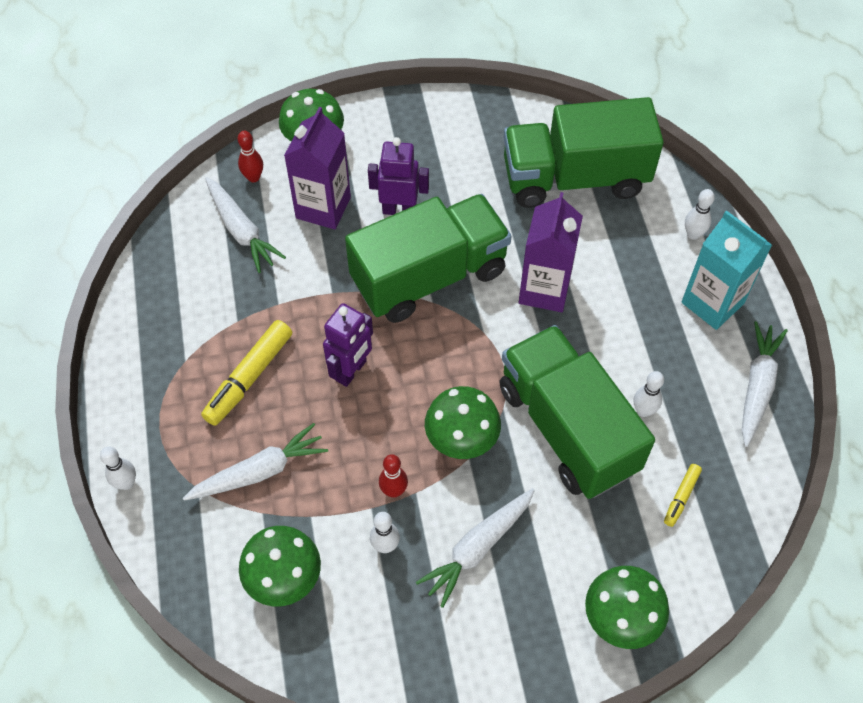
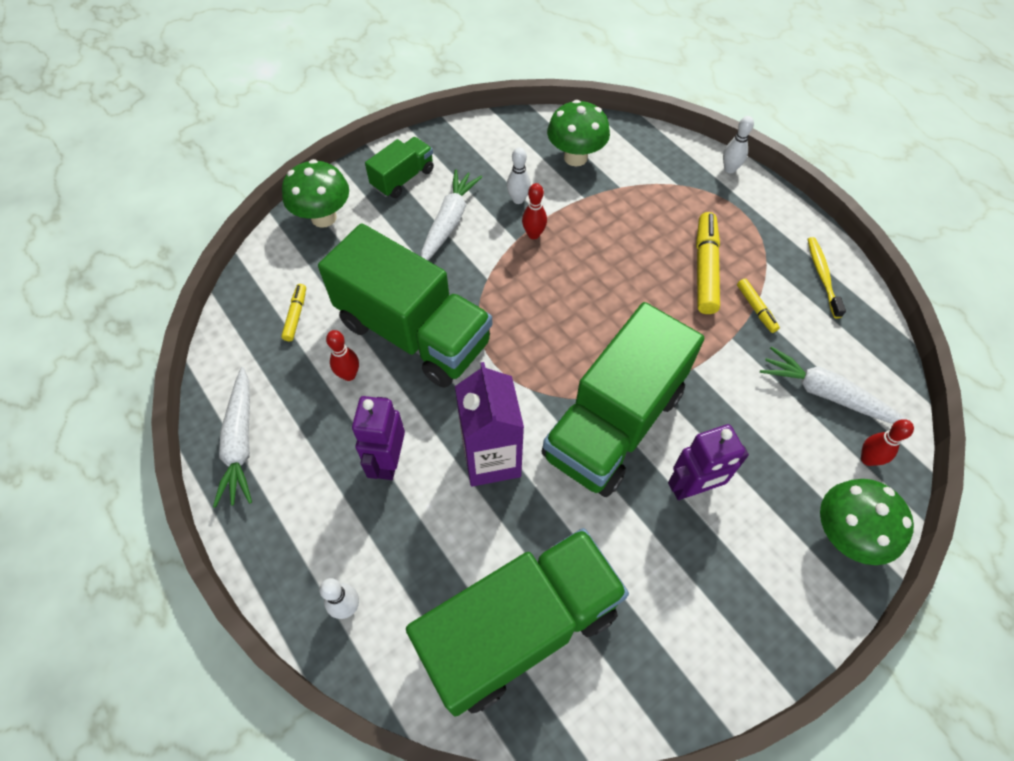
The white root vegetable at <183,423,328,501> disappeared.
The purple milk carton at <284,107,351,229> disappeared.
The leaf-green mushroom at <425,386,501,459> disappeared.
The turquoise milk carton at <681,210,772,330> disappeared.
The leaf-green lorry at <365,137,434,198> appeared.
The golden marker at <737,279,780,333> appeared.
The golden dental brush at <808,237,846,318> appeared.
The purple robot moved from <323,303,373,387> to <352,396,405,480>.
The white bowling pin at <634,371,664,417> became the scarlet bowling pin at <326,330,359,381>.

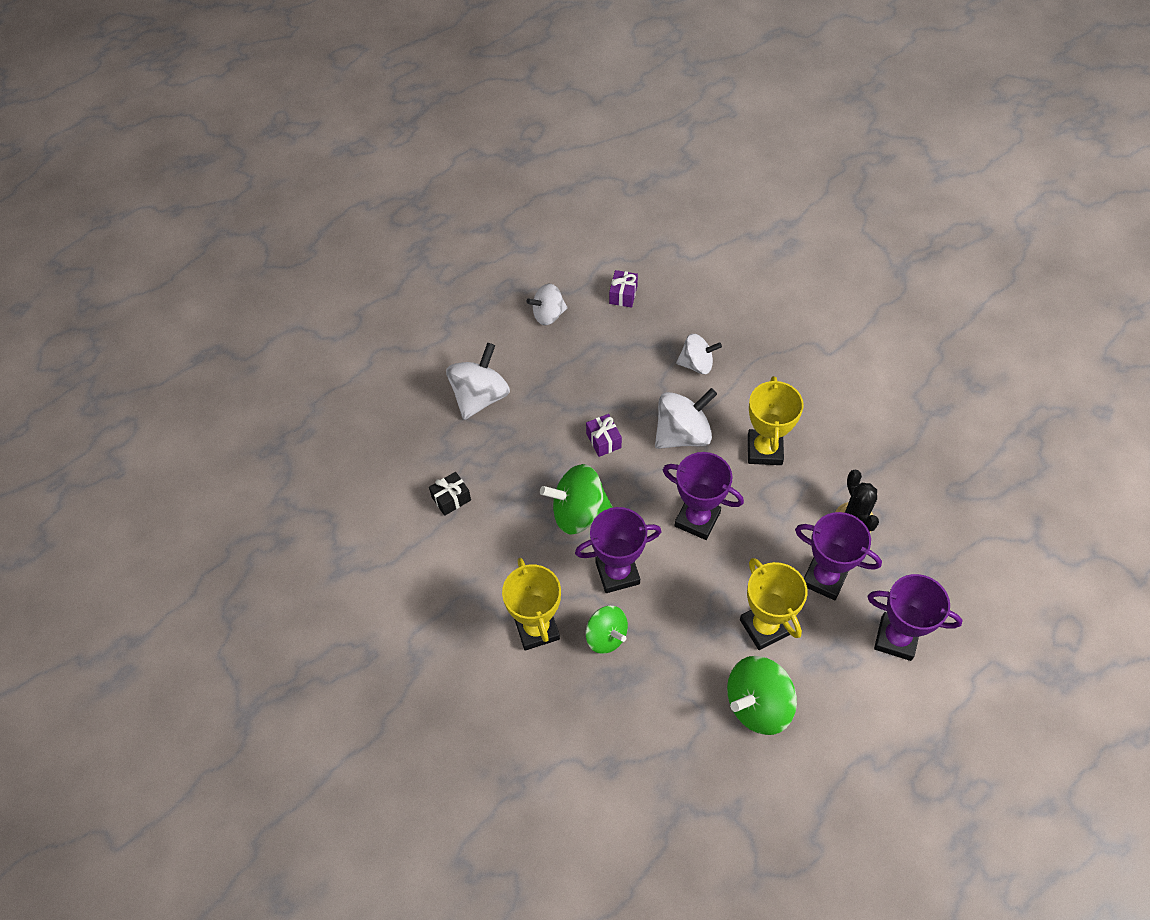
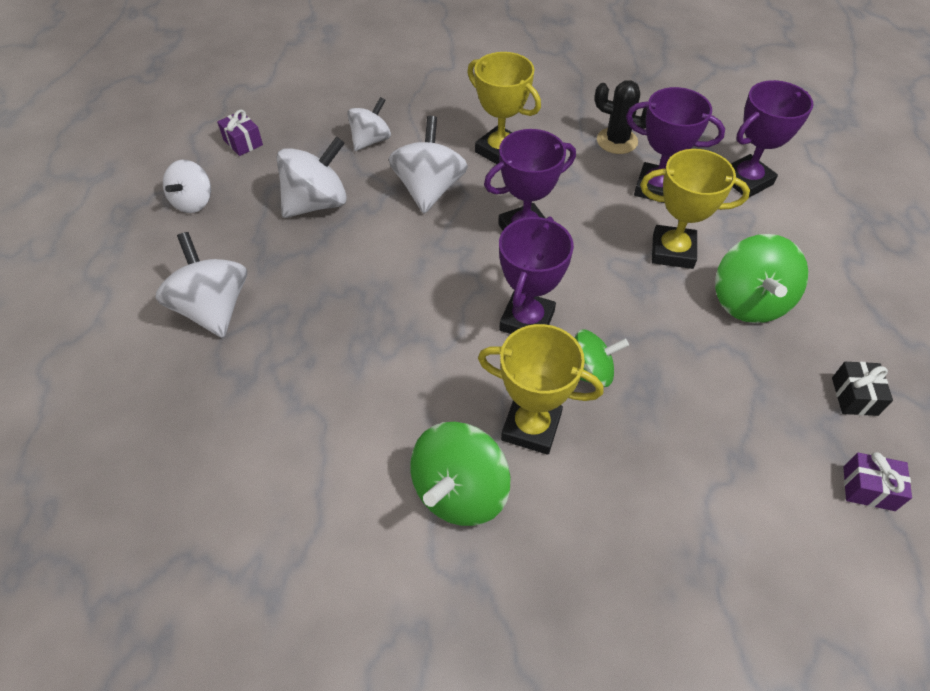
The white toy top at <277,137,347,218> appeared.
The black present moved from <429,472,471,516> to <832,362,893,416>.
The leaf-green toy top moved from <540,464,613,535> to <411,422,511,526>.
The purple present moved from <586,414,622,457> to <843,452,912,511>.
The purple trophy at <795,512,882,600> turned 45 degrees clockwise.

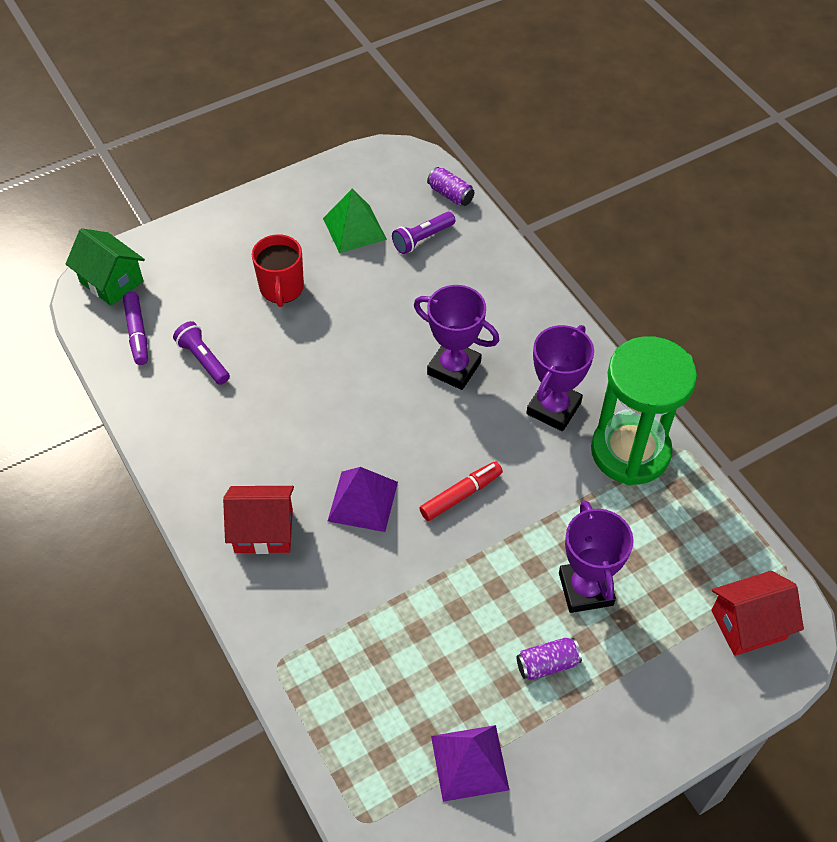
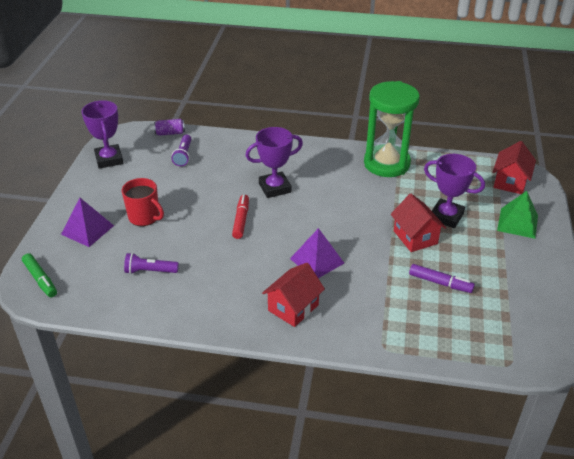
The purple can at <516,638,582,680> disappeared.
The scarlet cottage at <391,194,446,252> appeared.
The purple marker moved from <123,292,148,365> to <409,264,475,293>.
The leaf-green pyramid shape moved from <323,189,387,253> to <497,191,538,239>.
The scarlet marker moved from <419,461,503,521> to <232,195,249,239>.
The purple pyramid shape moved from <431,725,509,802> to <61,198,114,247>.
The purple trophy moved from <526,325,594,431> to <81,100,123,169>.
The leaf-green cottage at <66,228,145,306> was replaced by the leaf-green marker at <22,253,57,297>.

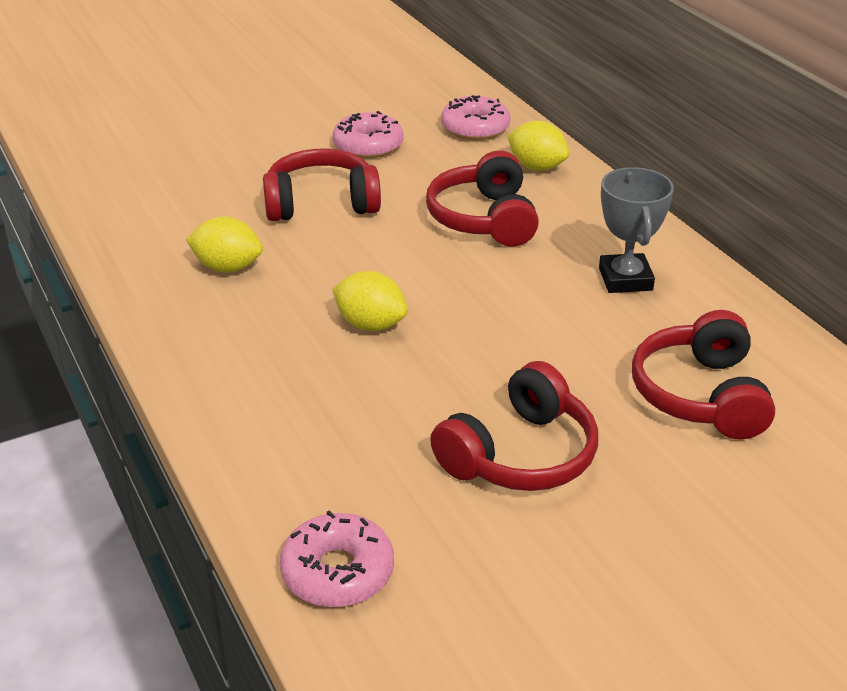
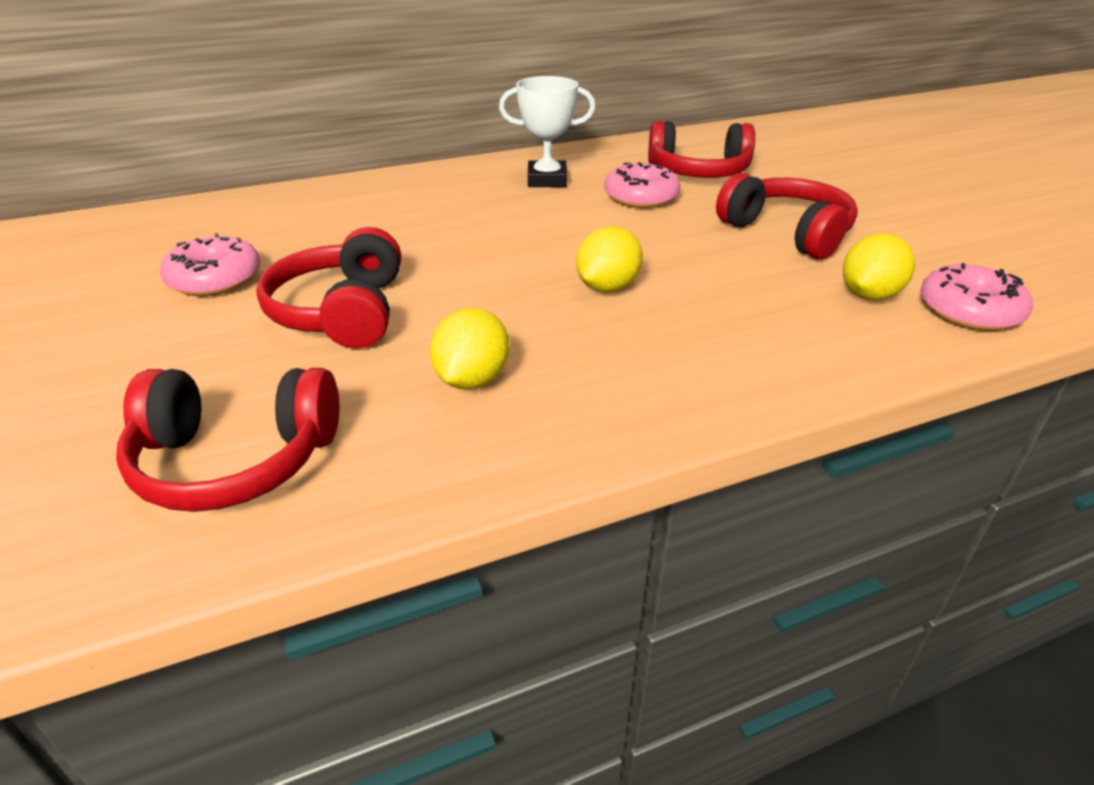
The scarlet headset moved from <426,150,539,247> to <116,368,339,512>.
The rose-pink doughnut moved from <441,95,511,140> to <604,162,680,208>.
The golden citrus fruit moved from <507,121,570,170> to <843,233,915,300>.
The grey trophy at <599,167,674,293> became the white trophy at <499,76,596,187>.

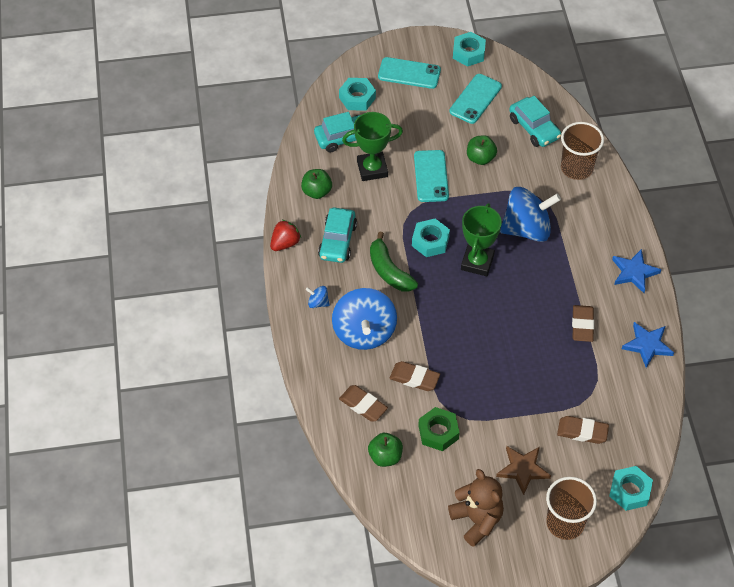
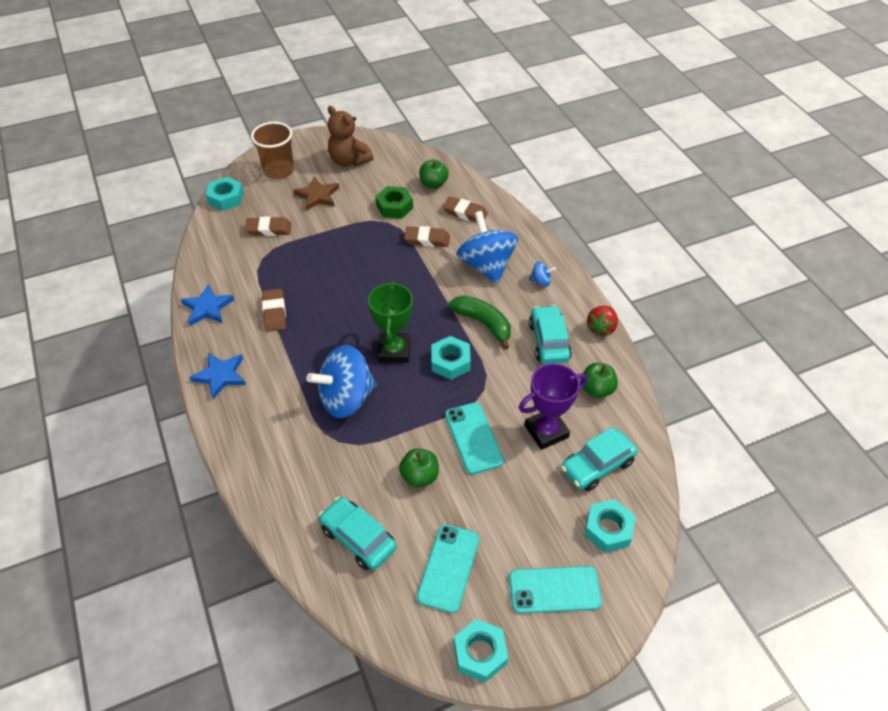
The dark brown tumbler at <561,122,604,180> disappeared.
The leaf-green trophy at <342,112,403,181> became the purple trophy at <519,363,587,450>.

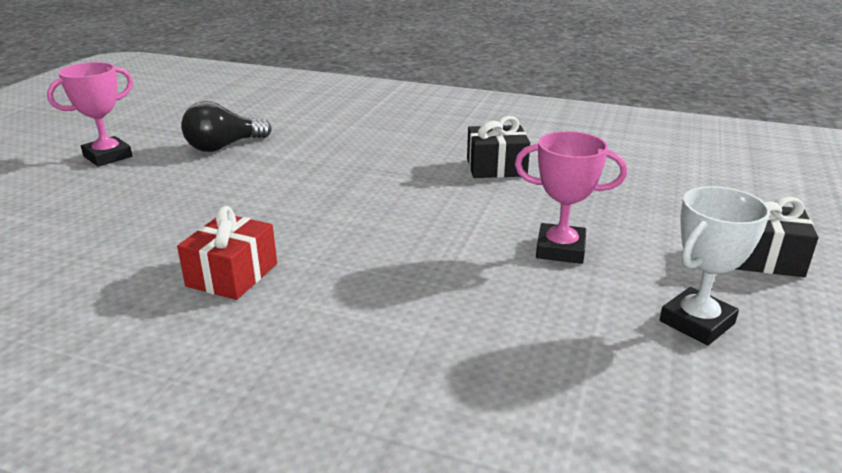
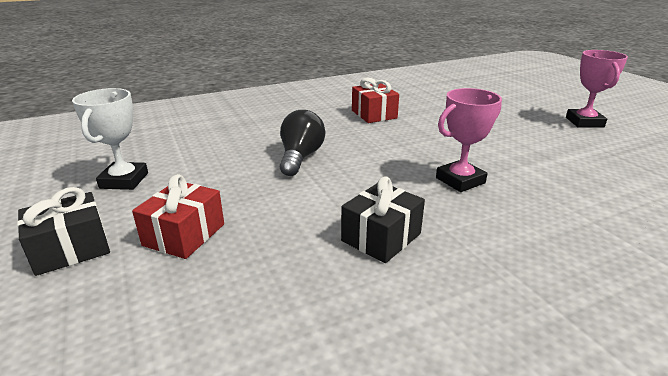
The scarlet present at <132,174,224,259> appeared.
The black light bulb moved from <181,101,271,152> to <280,110,325,176>.
The rose-pink trophy moved from <515,131,627,264> to <436,88,502,192>.

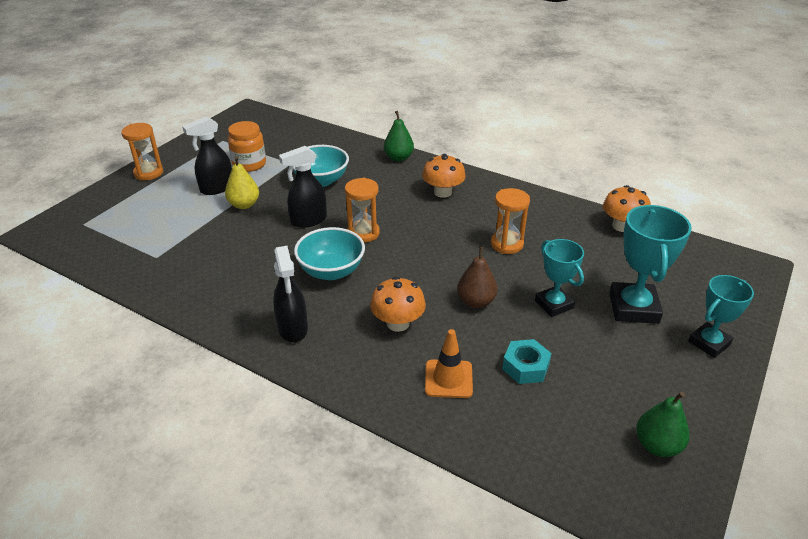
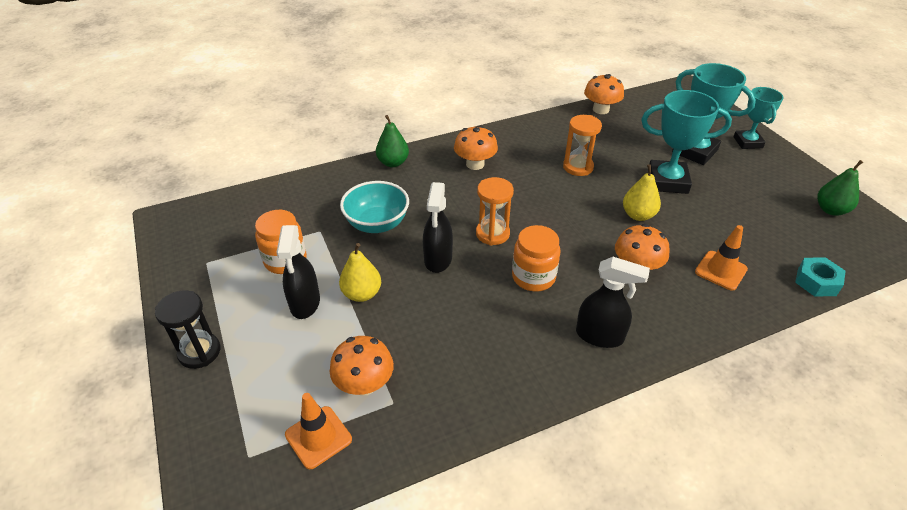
The bright orange road cone at <285,393,352,469> appeared.
The bright orange mushroom at <330,336,394,396> appeared.
The turquoise hexagon nut moved from <502,339,552,384> to <795,257,846,297>.
The turquoise bowl at <294,227,365,280> was replaced by the bright orange preserve jar at <512,225,561,291>.
The bright orange sandglass at <121,123,163,181> became the black sandglass at <155,290,221,369>.
The dark brown pear at <457,247,498,308> became the golden pear at <623,164,661,221>.
The turquoise trophy at <535,239,584,317> changed to 1.53 times the size.

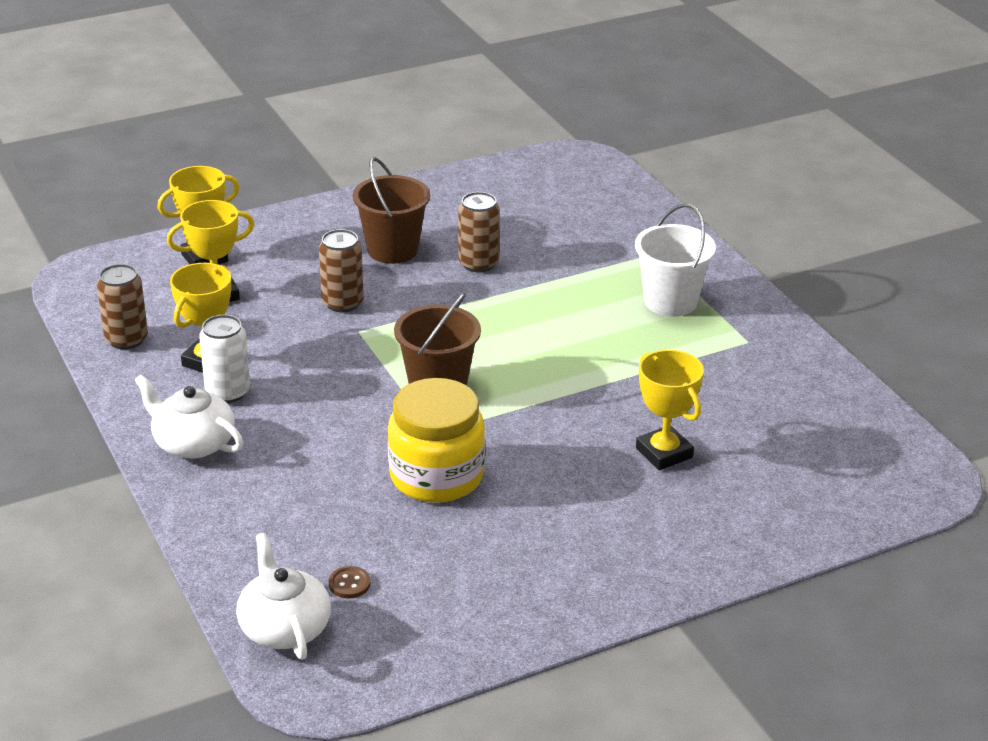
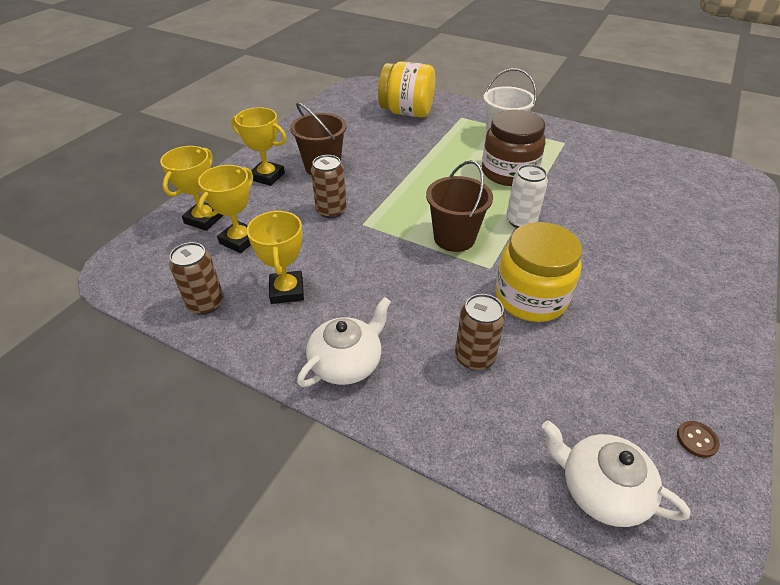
The golden preserve jar at <378,61,435,117> appeared.
The dark brown preserve jar at <482,110,545,186> appeared.
The white can moved from <199,315,250,403> to <506,164,548,228>.
The dark brown button moved from <329,566,371,598> to <677,421,720,458>.
The dark brown can moved from <458,192,500,272> to <455,294,506,370>.
The golden trophy moved from <636,350,704,470> to <231,107,287,186>.
The white tea pot at <135,374,243,459> turned 135 degrees clockwise.

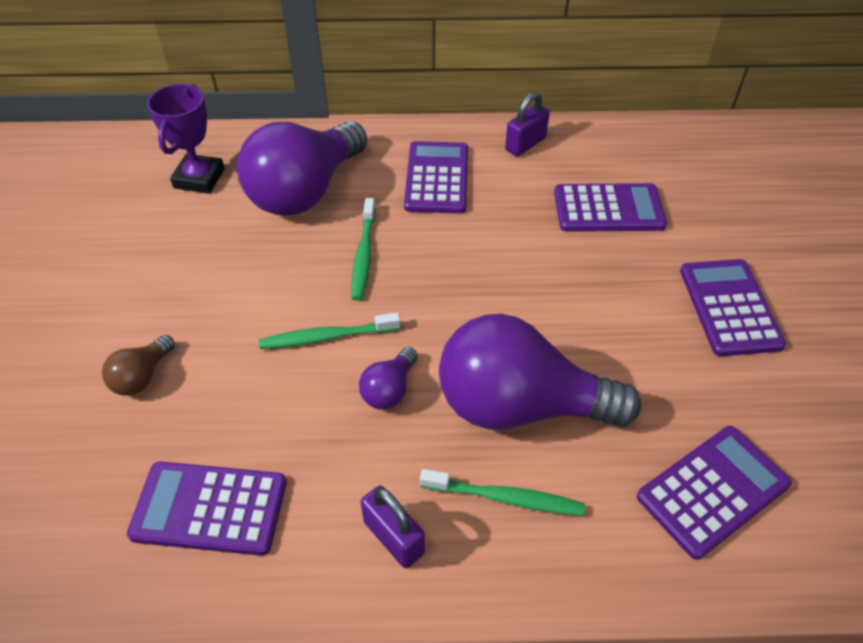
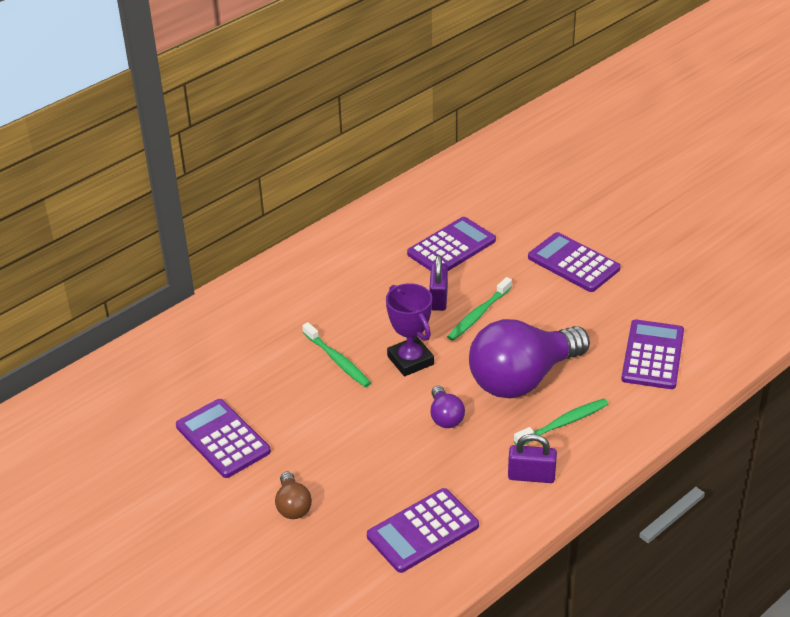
The purple light bulb at <237,121,367,216> disappeared.
The purple trophy moved from <147,84,225,194> to <386,283,434,376>.
The leaf-green dental brush moved from <259,313,401,349> to <447,277,512,341>.
The purple adding machine moved from <404,141,468,214> to <176,399,271,478>.
The purple lock moved from <505,92,550,156> to <429,255,448,311>.

